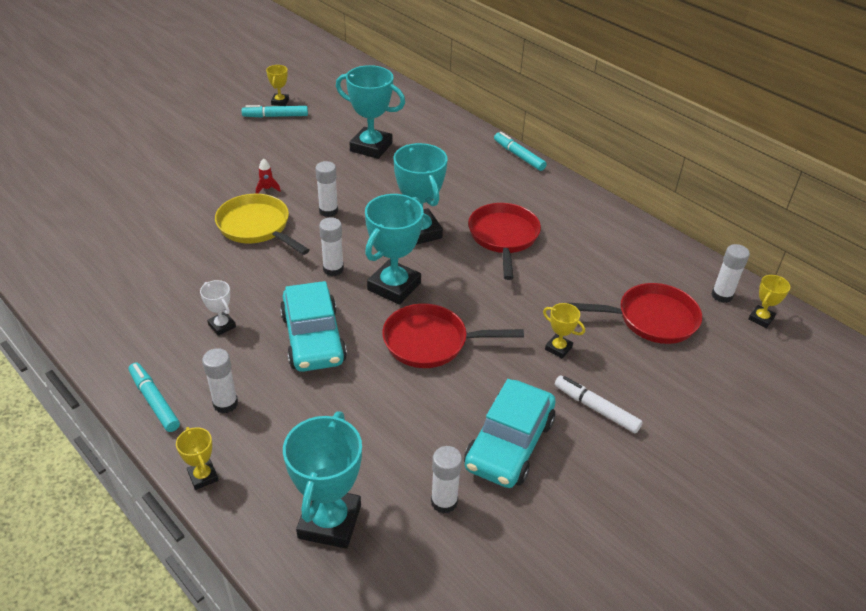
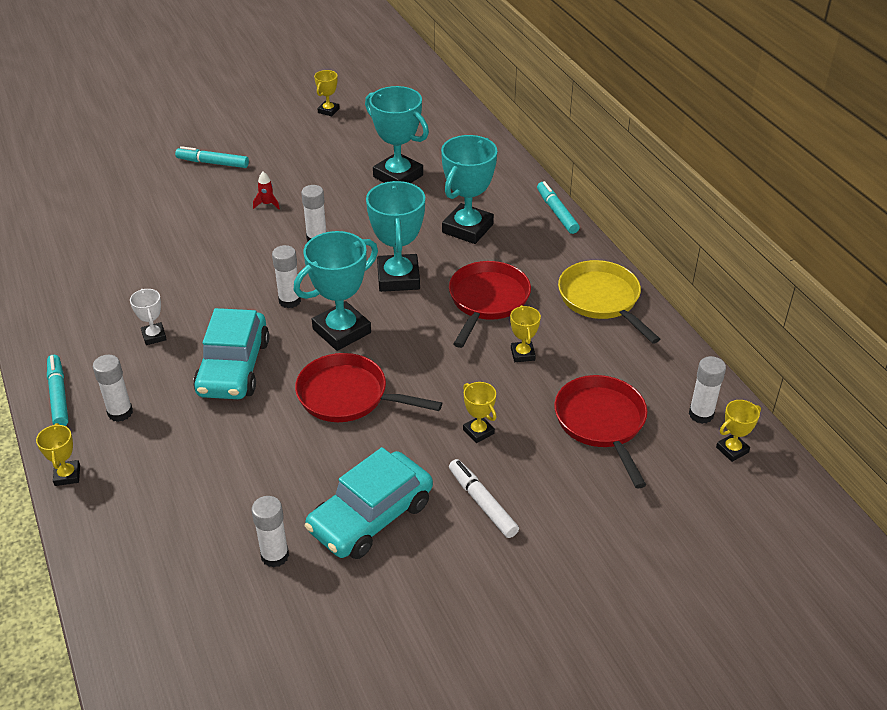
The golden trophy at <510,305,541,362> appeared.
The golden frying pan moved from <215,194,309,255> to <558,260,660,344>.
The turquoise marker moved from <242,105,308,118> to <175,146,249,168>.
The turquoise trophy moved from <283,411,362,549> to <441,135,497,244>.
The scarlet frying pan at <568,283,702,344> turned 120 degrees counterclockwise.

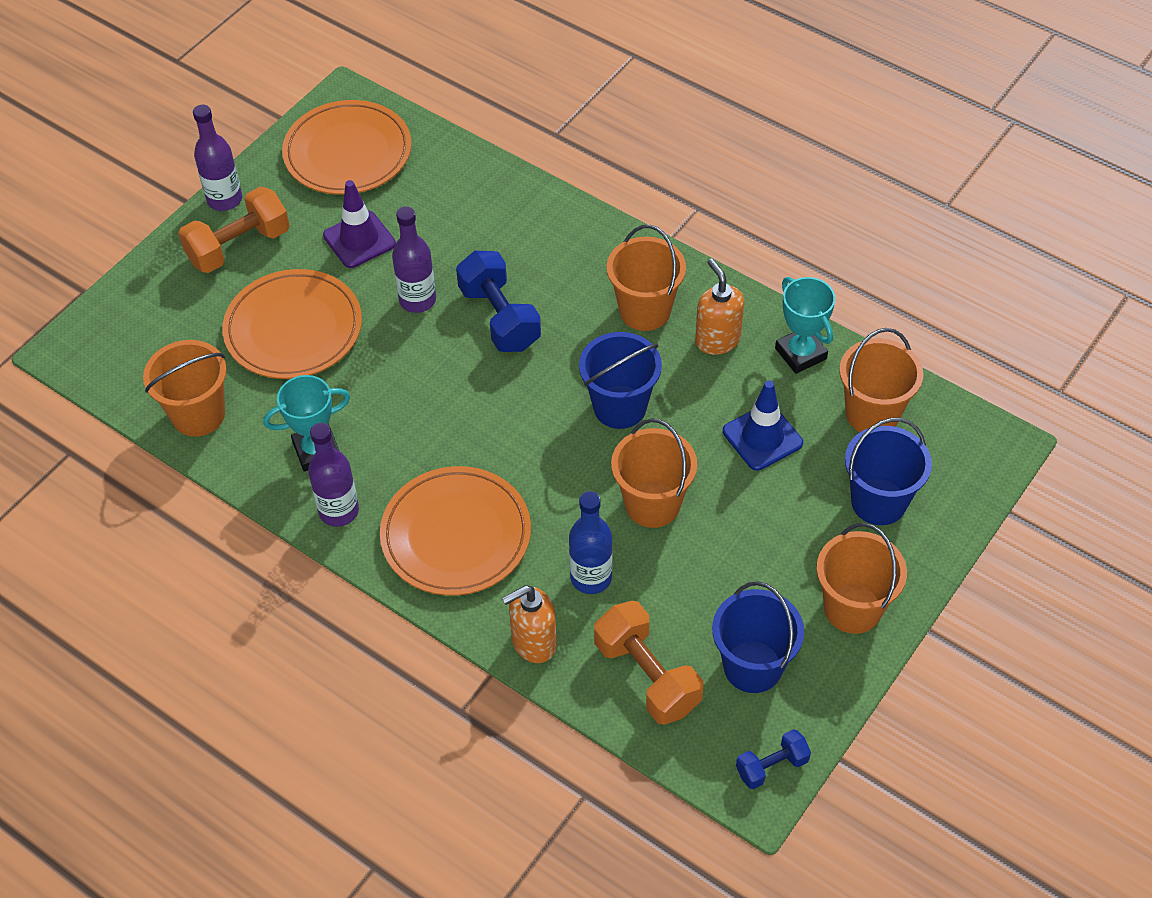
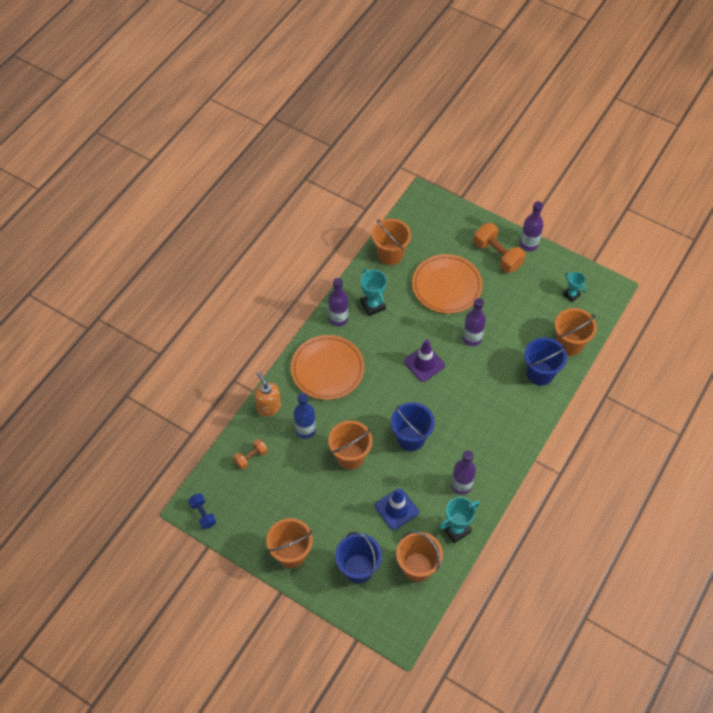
The blue dumbbell at <456,251,541,352> disappeared.
The purple road cone moved from <323,180,396,268> to <404,339,445,382>.
The bright orange bucket moved from <607,225,686,331> to <555,308,597,356>.
The blue bucket moved from <712,581,804,693> to <524,337,567,386>.
The bright orange dinner plate at <282,100,412,195> was replaced by the turquoise trophy at <563,272,587,302>.
The bright orange soap dispenser at <695,259,744,355> was replaced by the purple bottle at <451,451,476,495>.
The bright orange dumbbell at <594,601,703,725> changed to 0.56 times the size.

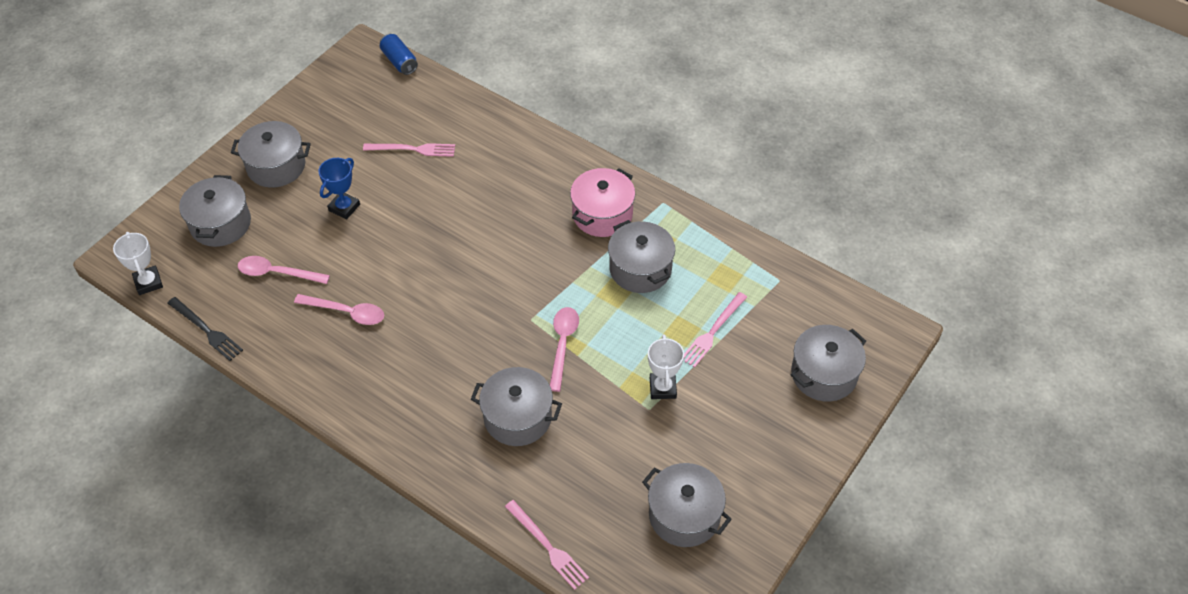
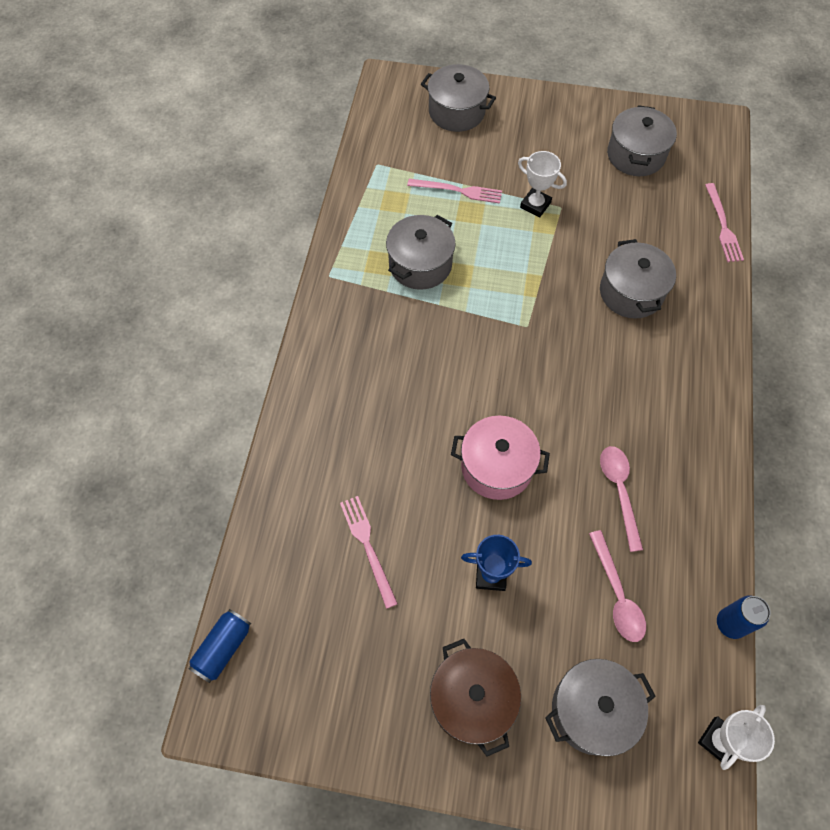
The rose-pink spoon at <550,307,579,392> disappeared.
The rose-pink stockpot moved from <570,168,635,237> to <451,416,550,500>.
The black dinner fork at <167,297,243,361> was replaced by the blue can at <717,595,770,639>.
The grey stockpot at <231,121,311,188> became the dark brown stockpot at <430,639,521,757>.
The rose-pink dinner fork at <505,500,589,590> turned 150 degrees clockwise.
The white trophy at <648,335,684,399> turned 60 degrees clockwise.

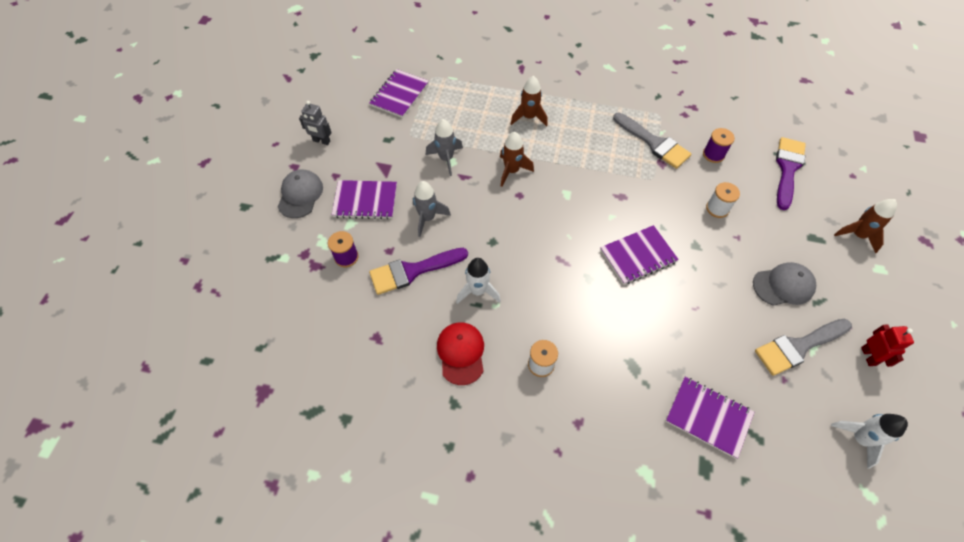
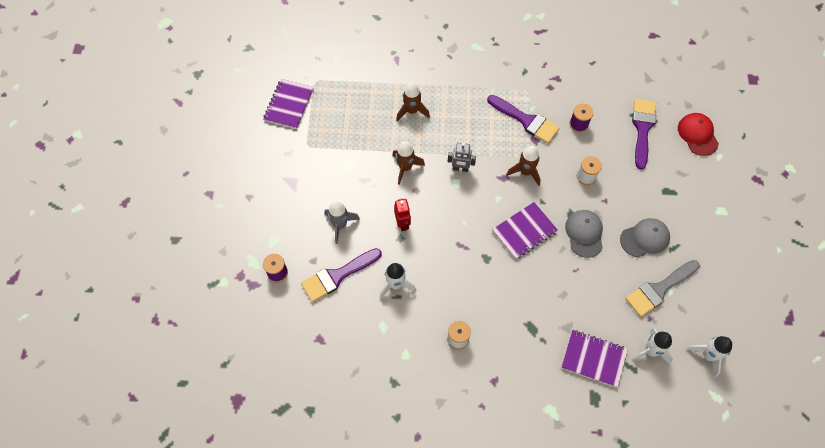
The purple notebook at <332,180,397,219> disappeared.
The grey spaceship at <426,119,463,176> disappeared.
The white spaceship at <632,328,673,365> appeared.
The grey peaked cap moved from <277,170,323,218> to <565,210,603,258>.
The grey robot moved from <299,101,331,145> to <448,143,476,172>.
The scarlet peaked cap moved from <437,322,484,385> to <678,113,719,156>.
The dark brown spaceship moved from <834,199,897,254> to <506,146,541,186>.
The scarlet robot moved from <861,324,914,367> to <394,199,411,231>.
The grey paint brush at <613,112,691,169> became the purple paint brush at <487,95,559,144>.

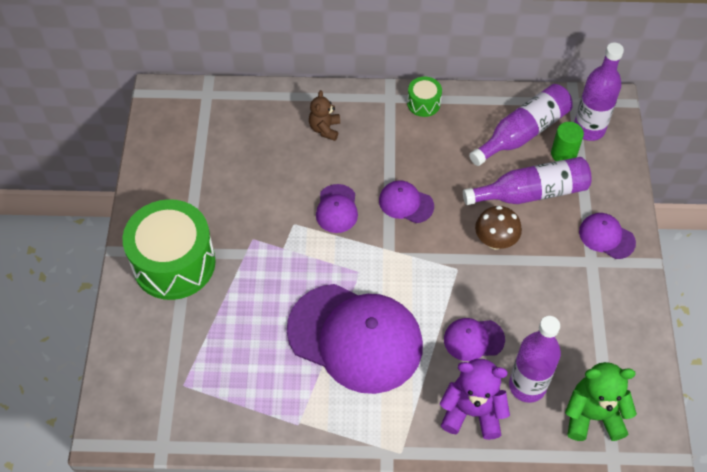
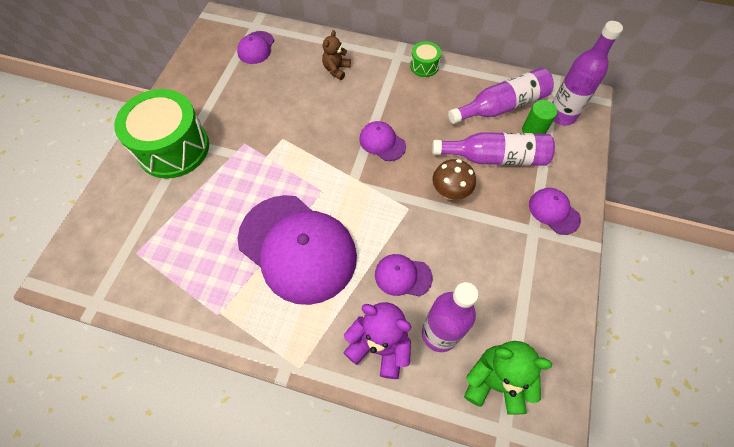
The purple peaked cap moved from <316,184,358,233> to <237,31,274,64>.

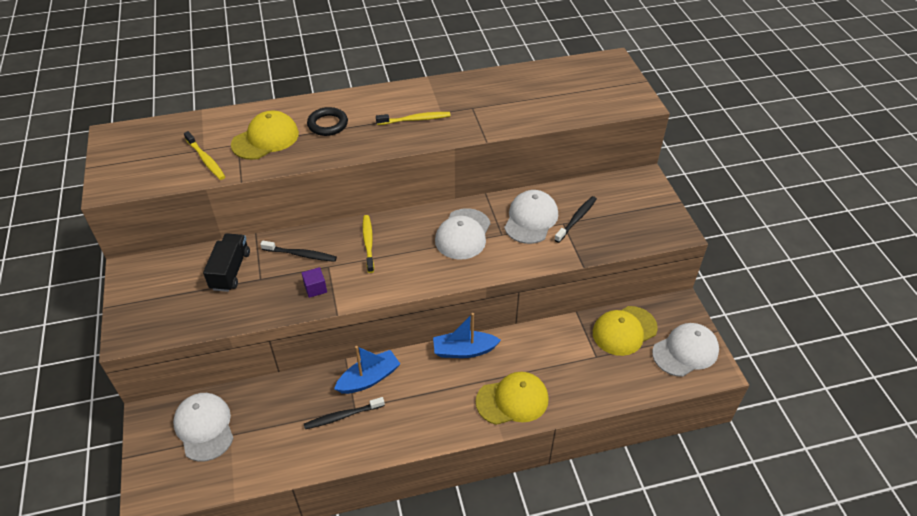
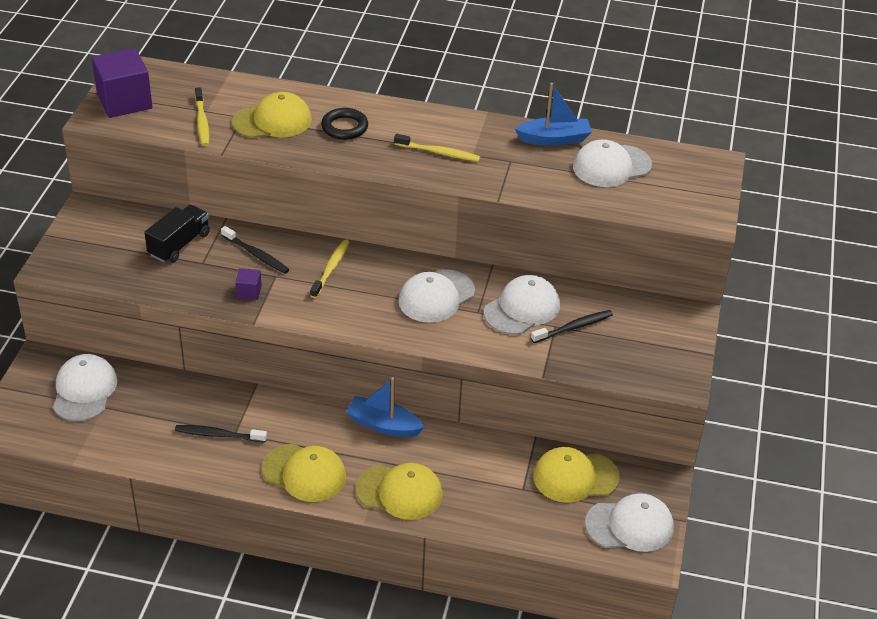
The purple solid cube at <92,48,152,118> appeared.
The golden peaked cap at <262,444,346,502> appeared.
The white peaked cap at <573,140,652,187> appeared.
The blue sailboat moved from <334,346,400,394> to <515,83,592,146>.

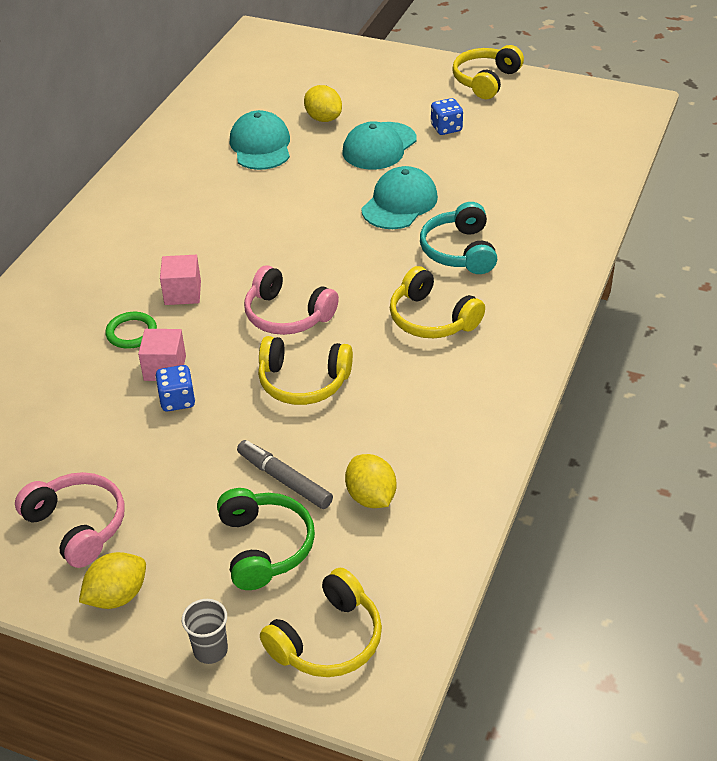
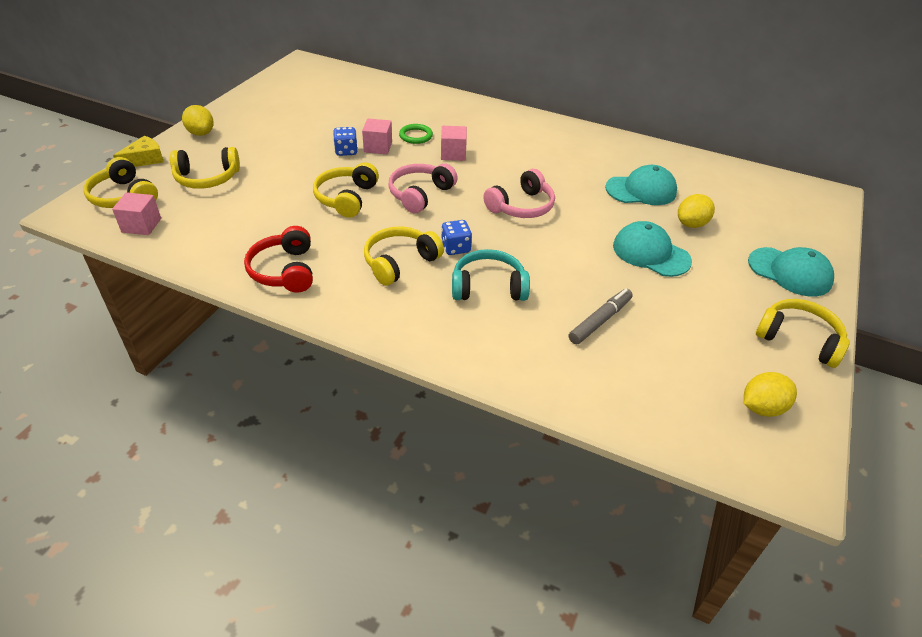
The rose-pink solid cube at <112,192,161,235> appeared.
The scarlet headset at <244,226,313,292> appeared.
The rose-pink headset moved from <15,472,125,568> to <483,169,555,218>.
The grey marker moved from <237,440,333,509> to <569,289,633,344>.
The golden citrus fruit moved from <345,454,396,508> to <744,372,797,417>.
The turquoise peaked cap moved from <361,166,438,229> to <748,247,834,296>.
The blue die moved from <431,98,463,135> to <441,220,472,255>.
The grey tumbler at <182,599,228,664> was replaced by the golden piece of cheese at <113,136,164,167>.
The leaf-green headset at <217,488,315,590> became the golden headset at <170,147,240,189>.

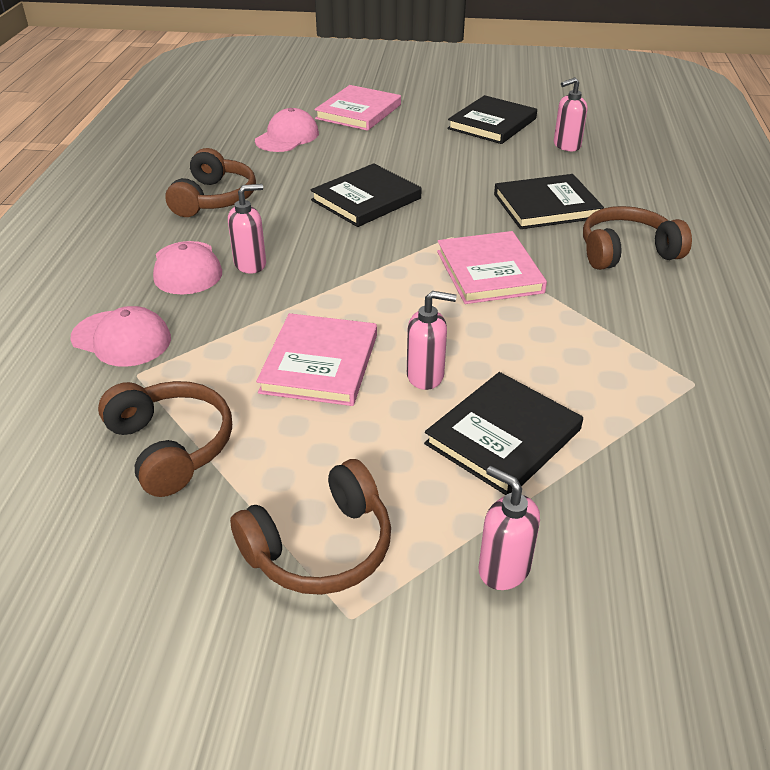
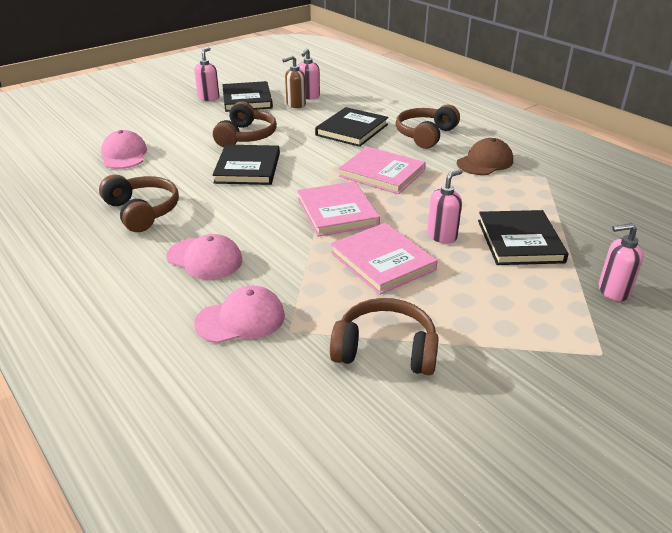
The dark brown soap dispenser at <283,55,306,108> appeared.
The dark brown peaked cap at <457,138,513,175> appeared.
The rose-pink soap dispenser moved from <228,184,266,274> to <194,47,219,101>.
The dark brown headset moved from <230,459,391,595> to <213,101,277,147>.
The rose-pink book moved from <314,85,401,131> to <297,181,380,237>.

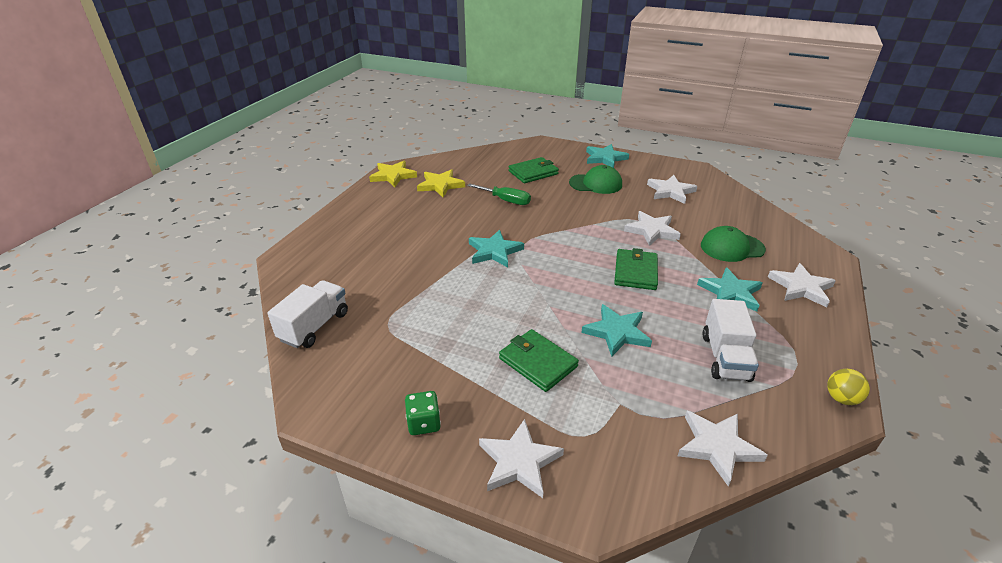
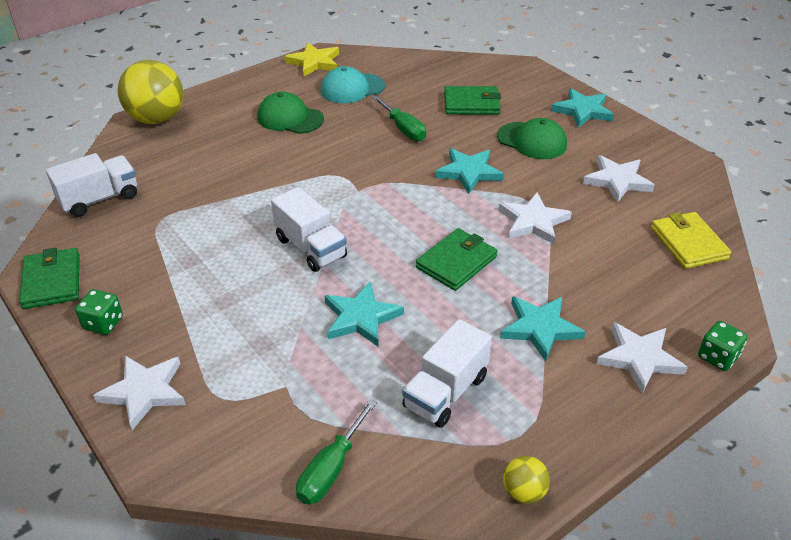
The golden sphere at <118,60,183,124> appeared.
The white lorry at <271,187,347,272> appeared.
The golden billfold at <651,212,731,269> appeared.
The leaf-green die at <698,321,747,371> appeared.
The turquoise star shape moved from <469,230,524,267> to <435,148,504,194>.
The leaf-green billfold moved from <499,329,579,392> to <19,248,80,309>.
The leaf-green peaked cap moved from <701,226,766,262> to <257,92,324,134>.
The golden star shape at <417,169,465,198> was replaced by the turquoise peaked cap at <321,66,385,103>.
The white star shape at <678,411,768,487> was replaced by the leaf-green screwdriver at <296,399,377,505>.

